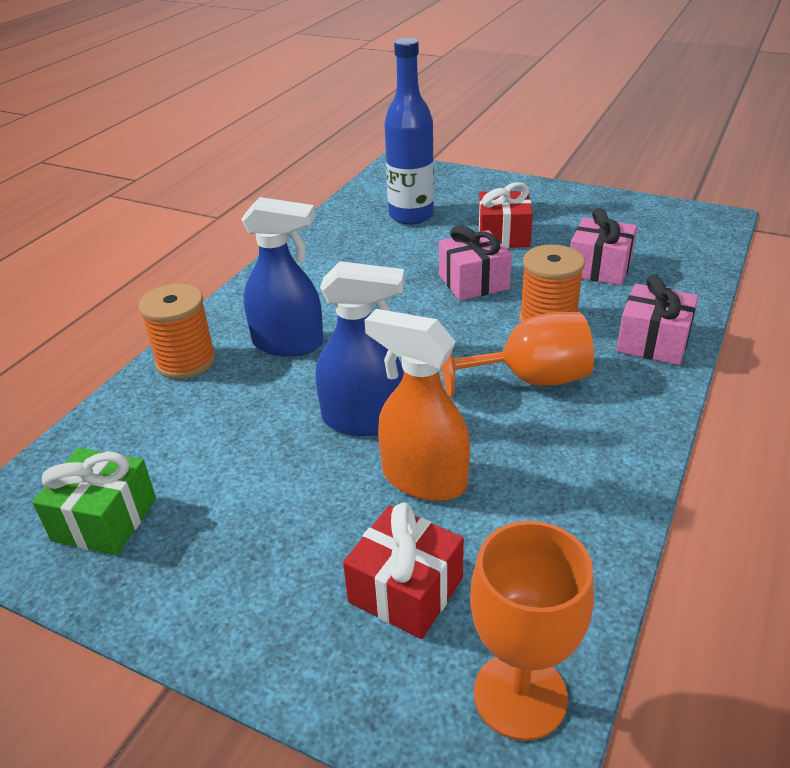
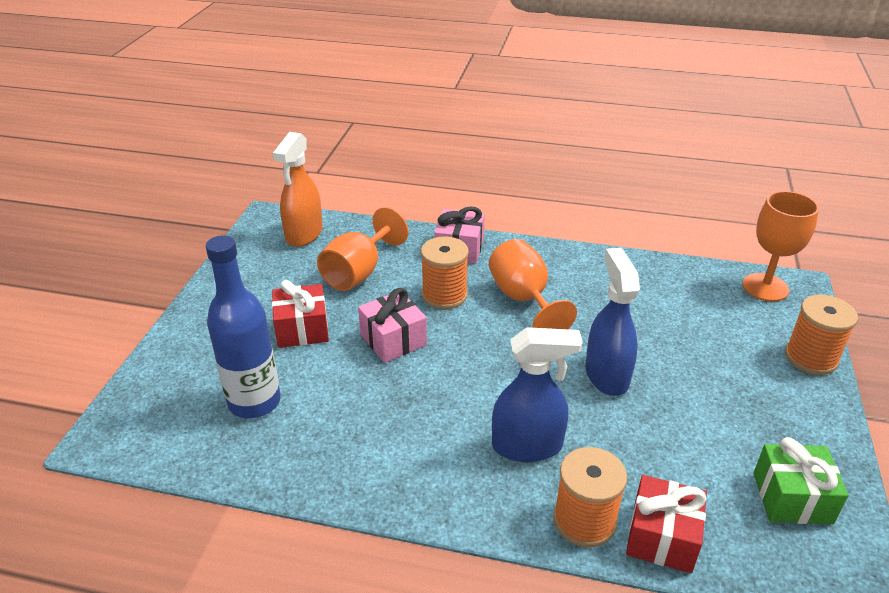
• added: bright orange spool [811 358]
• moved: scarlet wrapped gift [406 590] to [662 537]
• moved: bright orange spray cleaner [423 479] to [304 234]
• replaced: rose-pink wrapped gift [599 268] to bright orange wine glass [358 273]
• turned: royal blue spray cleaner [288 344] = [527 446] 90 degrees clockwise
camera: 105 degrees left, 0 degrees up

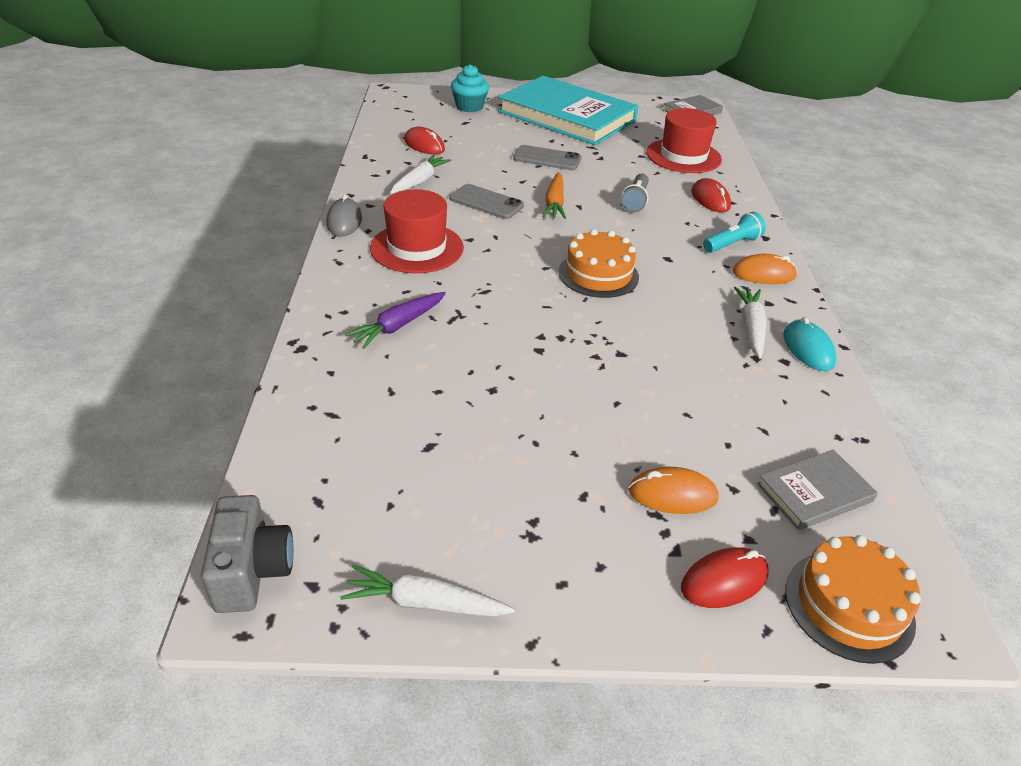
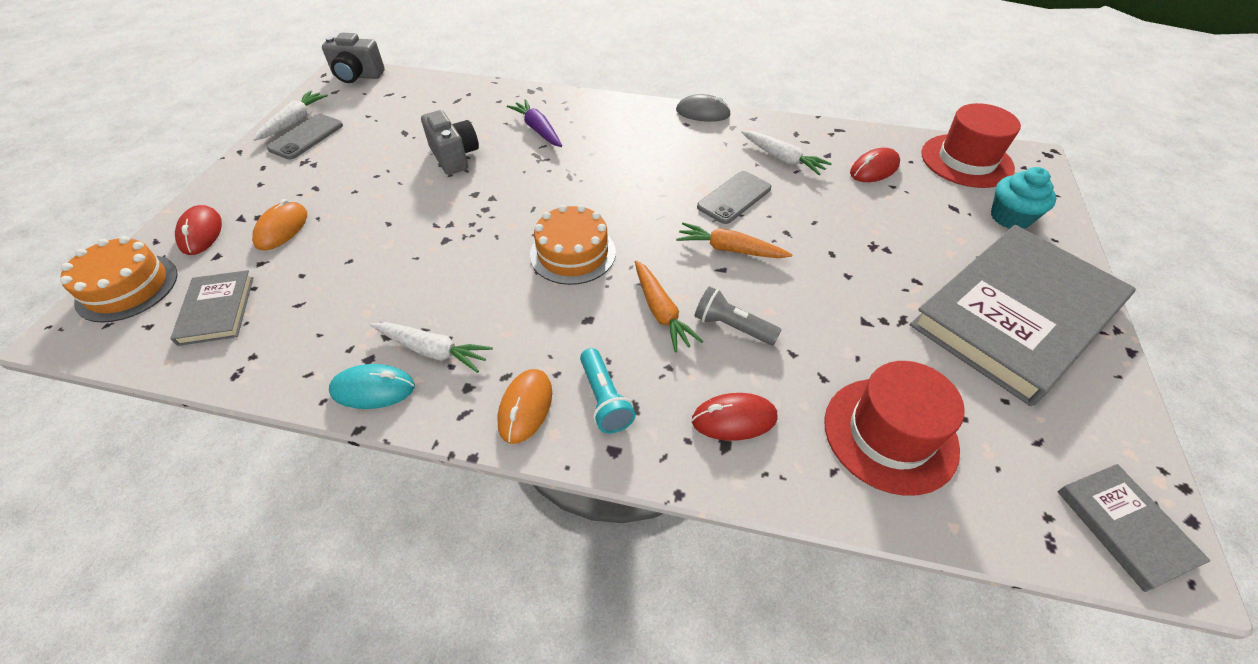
• added: gray compact camera [454 156]
• added: bright orange root vegetable [661 312]
• moved: scarlet top hat [417 248] to [966 161]
• moved: gray phone [547 159] to [306 137]
• recoloured: turquoise book [567 116] to gray book [1016 315]
camera: 105 degrees right, 10 degrees up

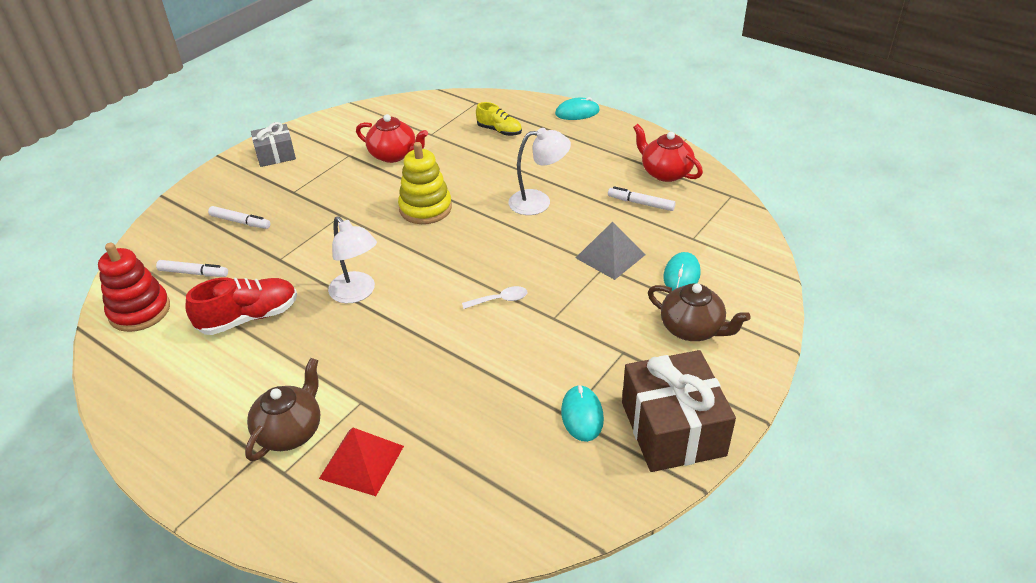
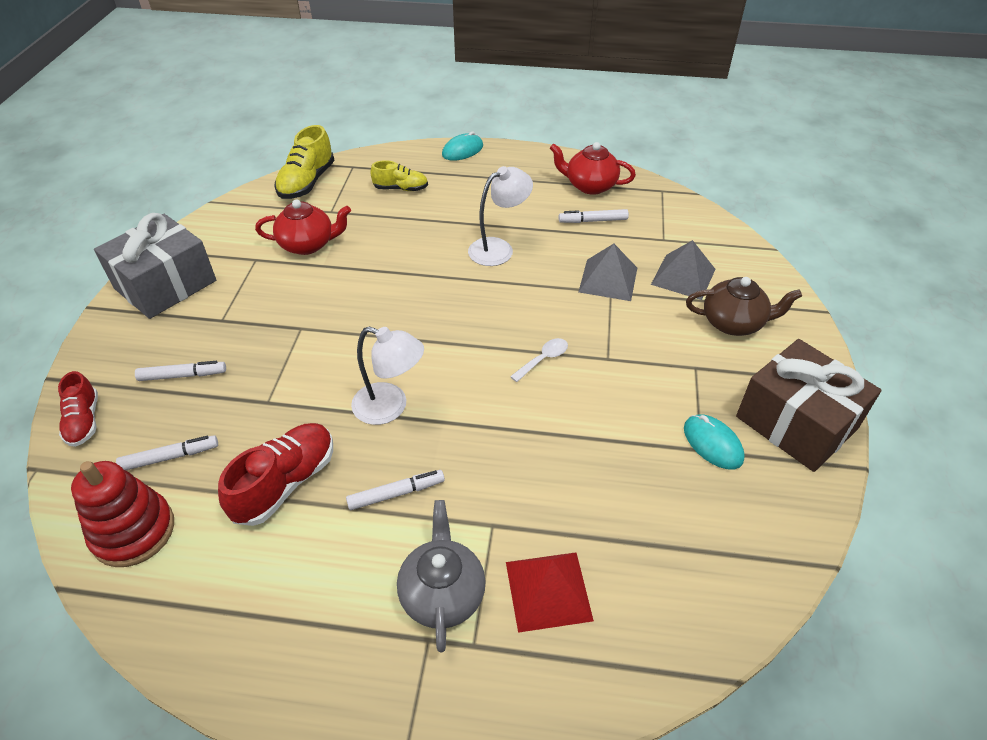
• removed: golden ring stacker [425 208]
• added: scarlet shoe [84 421]
• added: golden shoe [307 182]
• added: pure white felt pen [396 494]
• replaced: turquoise mouse [681 275] to gray pyramid shape [683 276]
• recoloured: brown teapot [290 431] to gray teapot [442 593]
• resized: gray wrapped gift [276 155] = [165 284] x1.74
camera: 30 degrees left, 5 degrees up

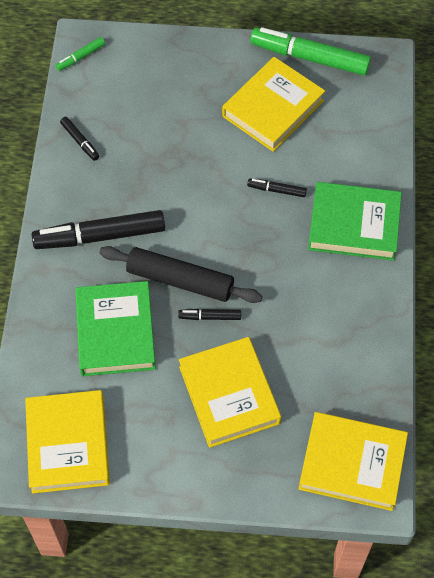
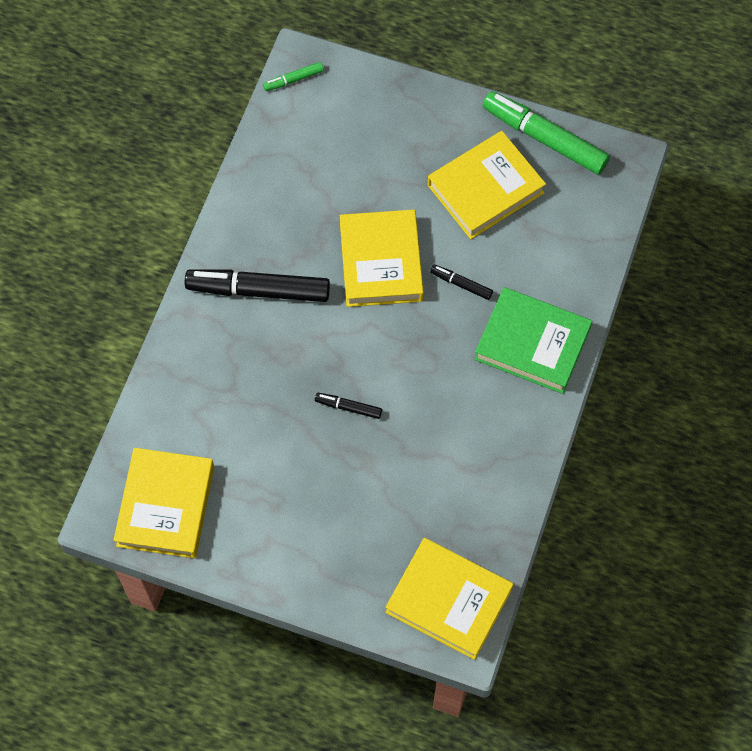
• removed: ebony felt pen [80 141]
• removed: green book [115 332]
• removed: ebony dough roller [180 280]
• moved: golden book [229 395] to [381 262]
camera: 15 degrees right, 5 degrees up

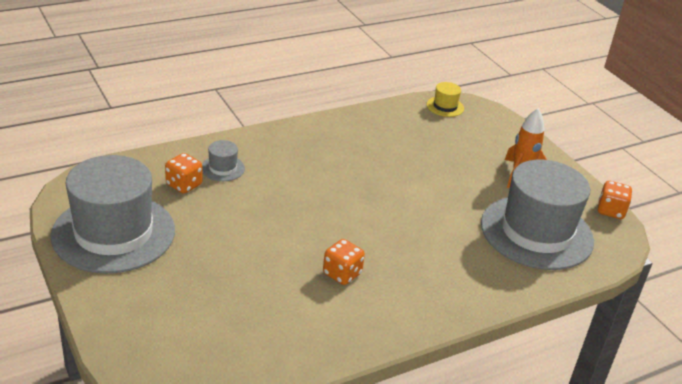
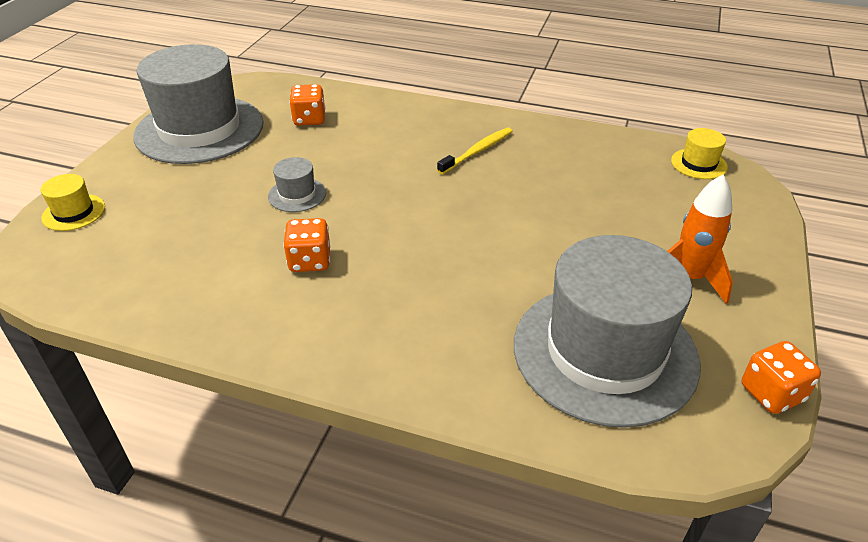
• added: golden top hat [73 212]
• added: golden dental brush [478 151]
• moved: gray top hat [223 168] to [297 195]
camera: 50 degrees right, 5 degrees up

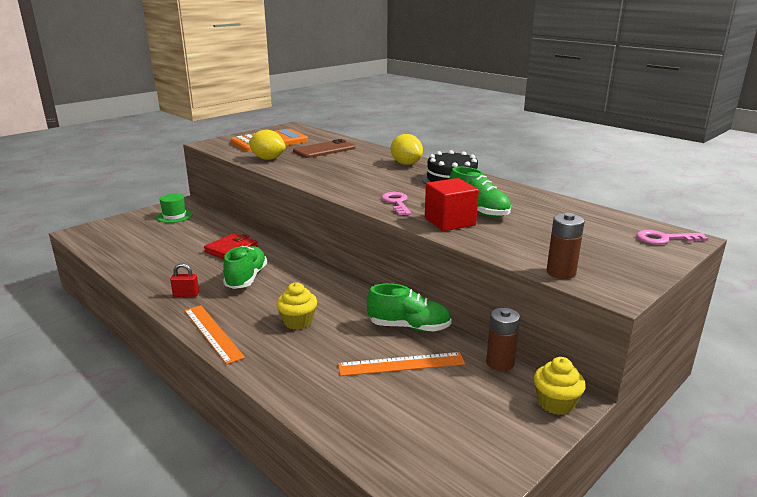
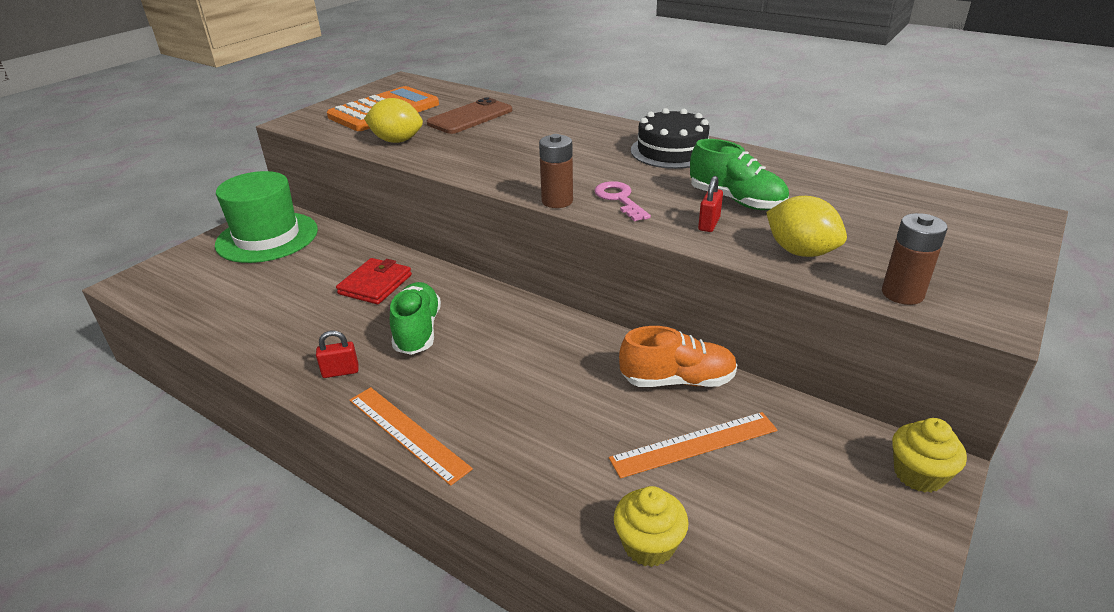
• removed: rose-pink latchkey [664 239]
• moved: golden cupcake [298 322] to [648 545]
• moved: golden toy lemon [406 164] to [800 252]
• moved: brown AA battery [500 363] to [557 201]
• replaced: scarlet solid cube [449 222] to scarlet lock [709 224]
• recoloured: green shoe [409 327] to bright orange shoe [677 380]
• resized: green top hat [174 216] = [267 237] x1.95
camera: 10 degrees left, 10 degrees up

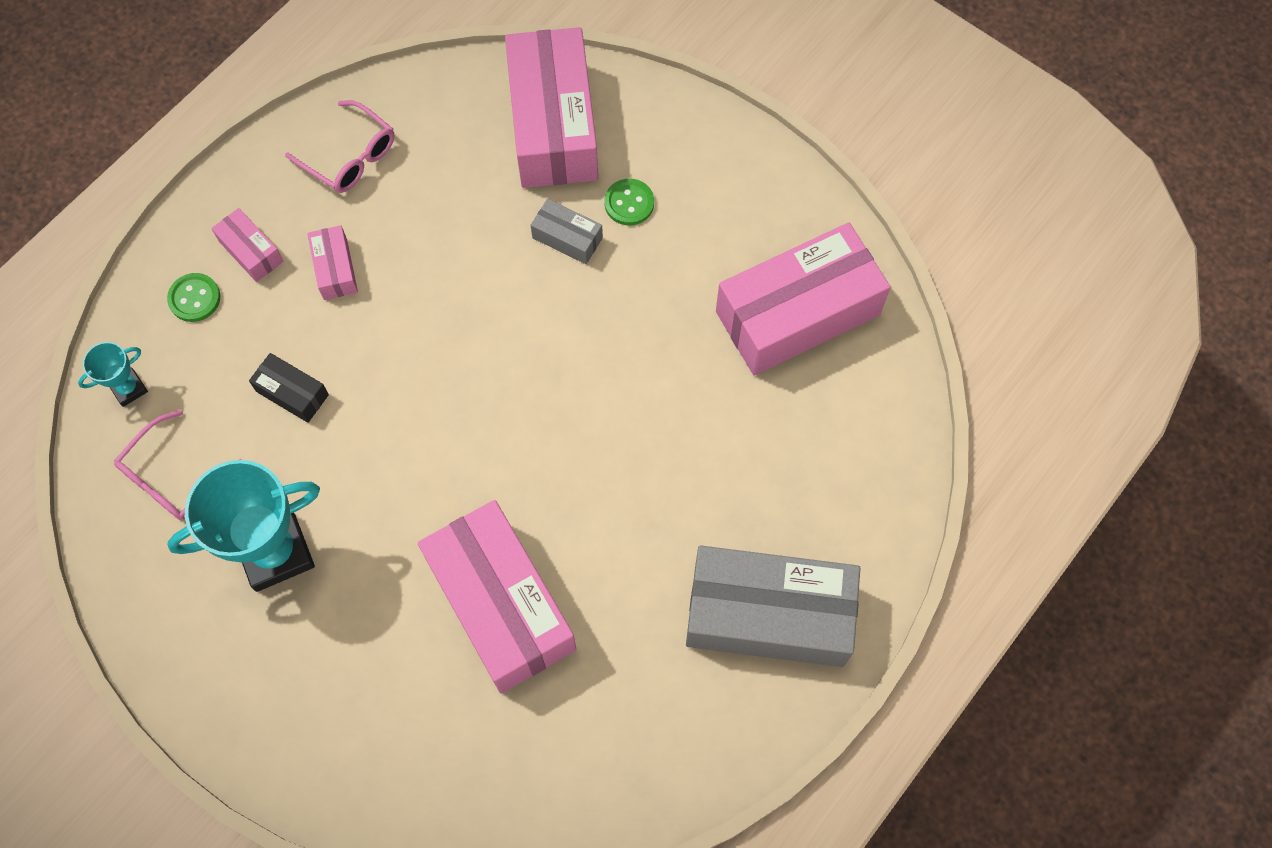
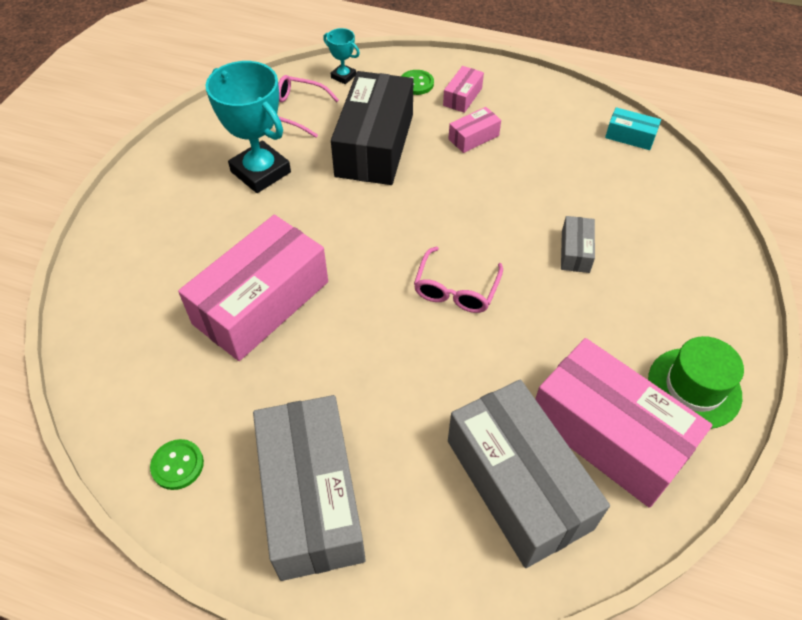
• removed: rose-pink parcel [553 125]
• added: gray parcel [518 484]
• added: turquoise parcel [630 136]
• added: green top hat [694 387]
• moved: rose-pink spectacles [351 157] to [455 290]
• moved: green button [629 203] to [177 465]
• resized: ebony parcel [292 393] = [374 145] x2.28
camera: 70 degrees right, 15 degrees down

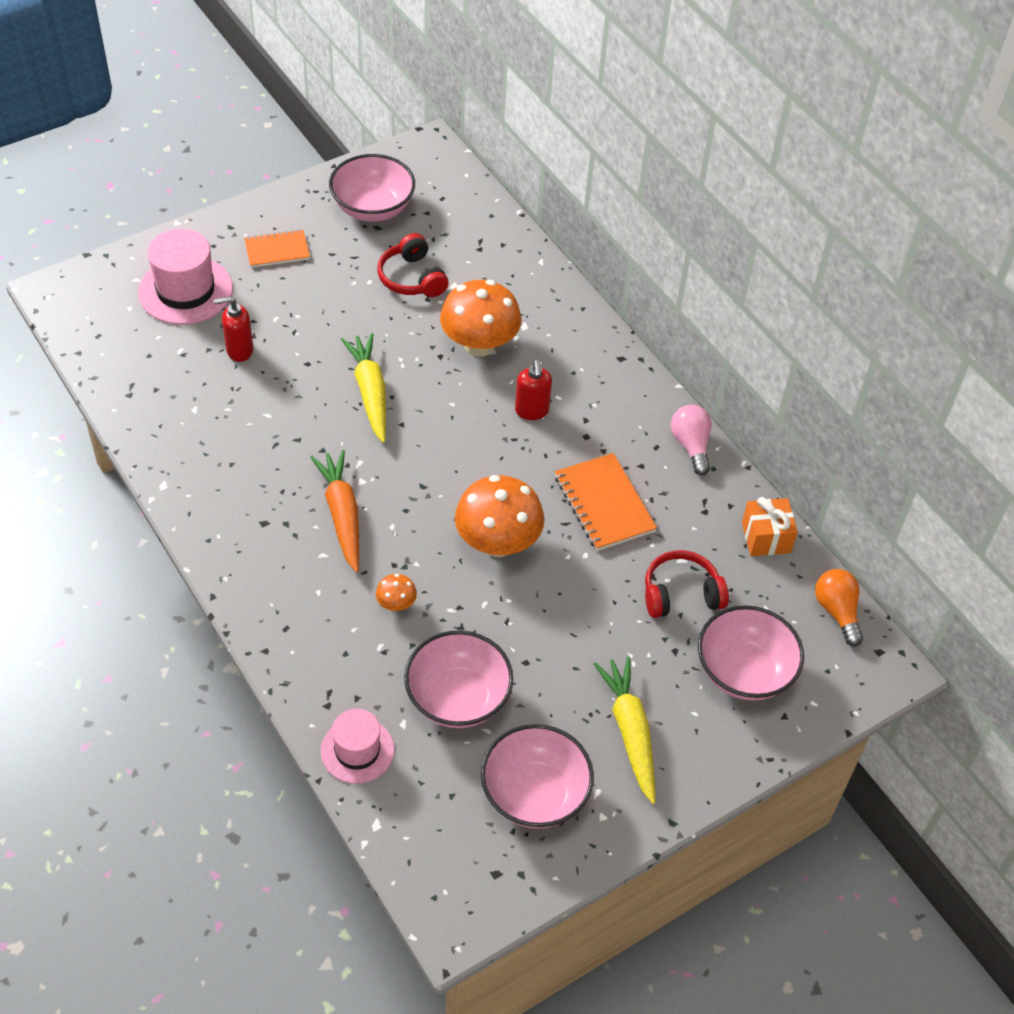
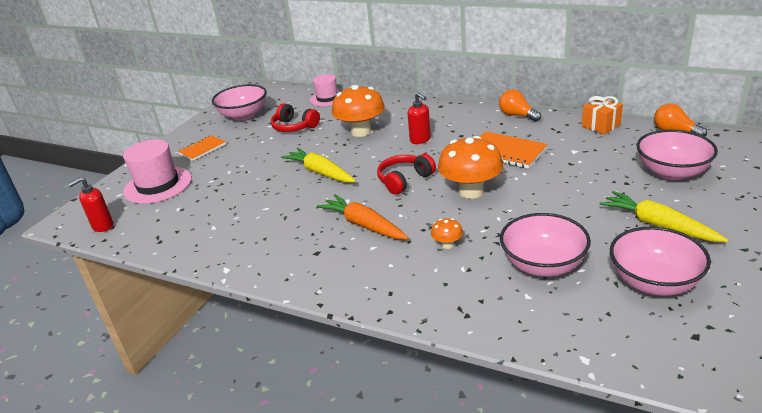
• moved: scarlet soap dispenser [239 350] to [102 226]
• moved: rose-pink top hat [357 750] to [327 98]
• moved: scarlet headset [681 594] to [404 180]
• recoloured: rose-pink lightbulb [691 445] to bright orange lightbulb [517 115]
camera: 25 degrees left, 20 degrees down

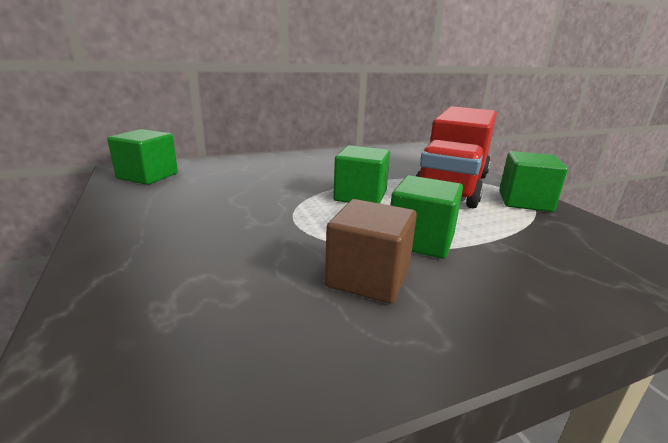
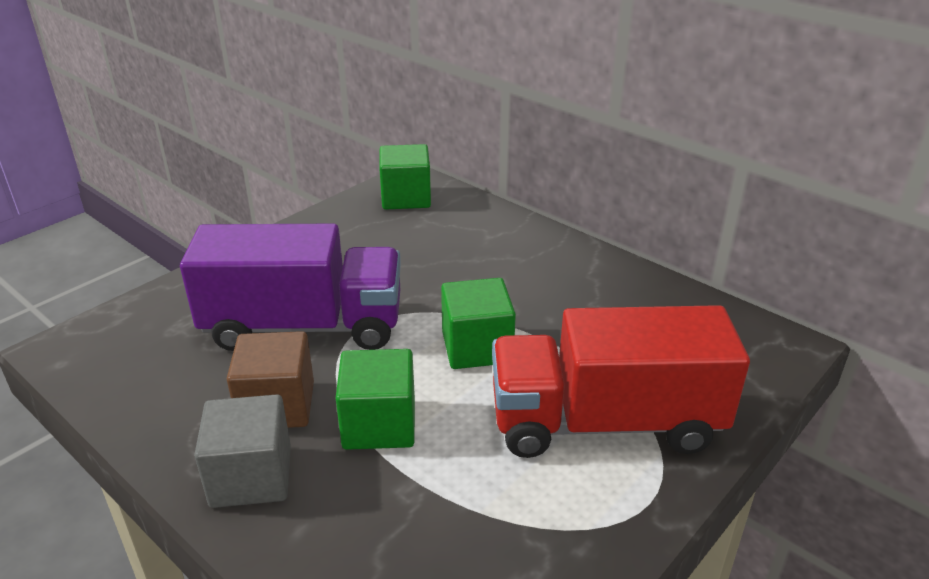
• removed: green solid cube [525 201]
• added: royal purple lorry [304 326]
• added: gray solid cube [251 476]
camera: 65 degrees right, 10 degrees up

